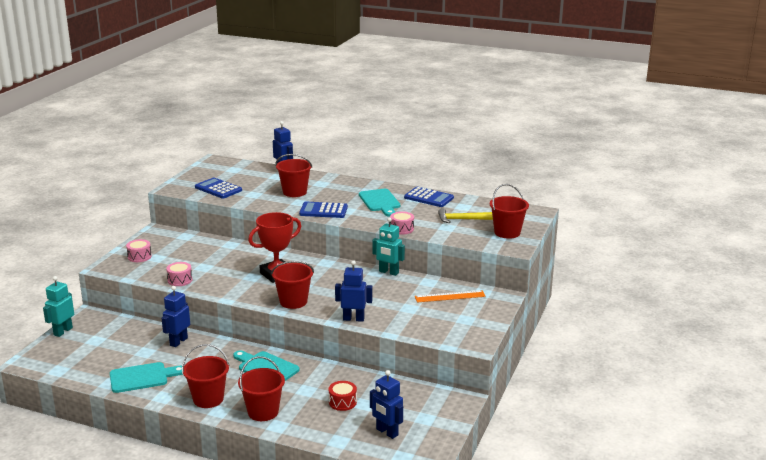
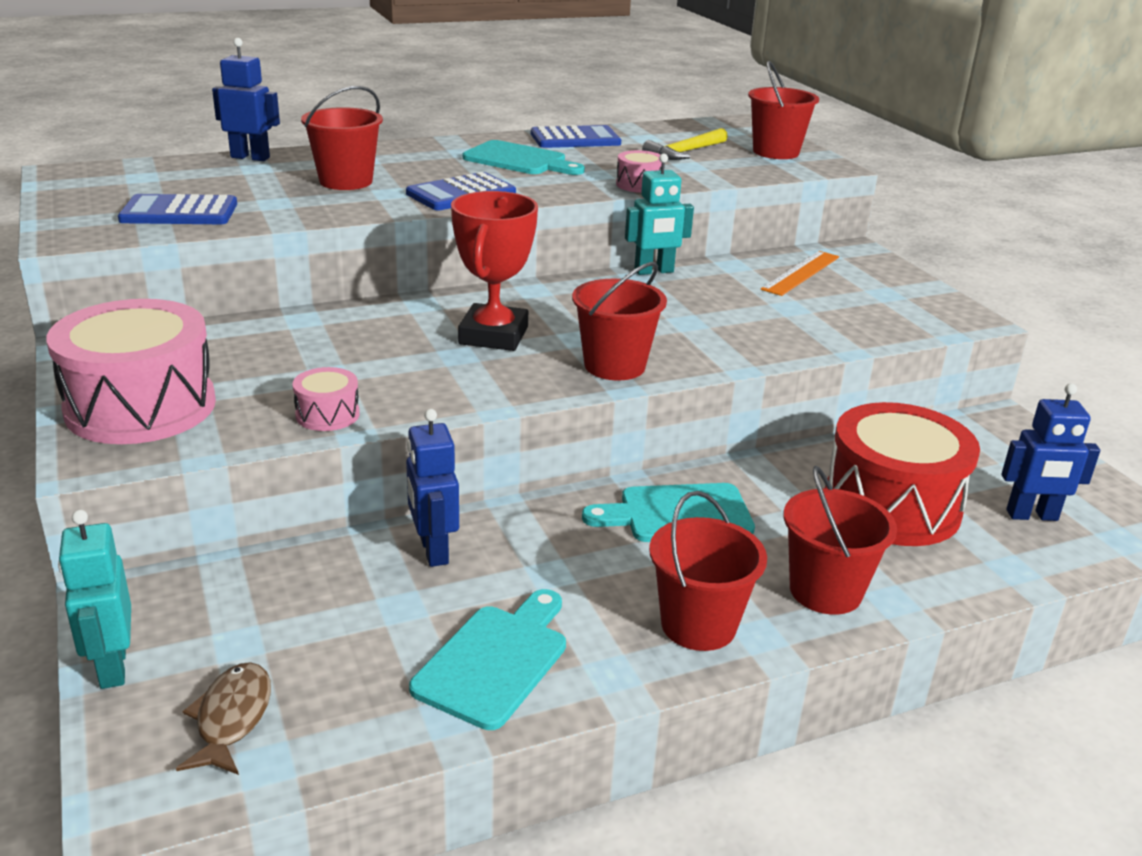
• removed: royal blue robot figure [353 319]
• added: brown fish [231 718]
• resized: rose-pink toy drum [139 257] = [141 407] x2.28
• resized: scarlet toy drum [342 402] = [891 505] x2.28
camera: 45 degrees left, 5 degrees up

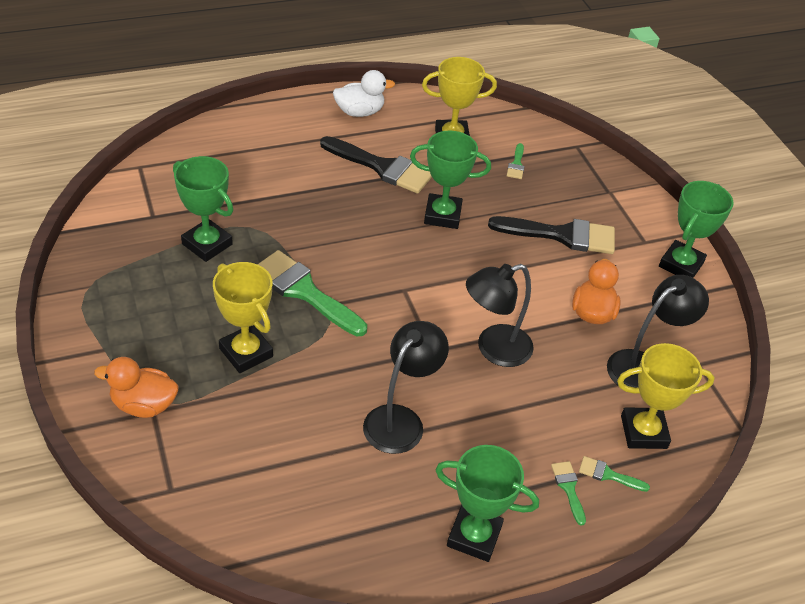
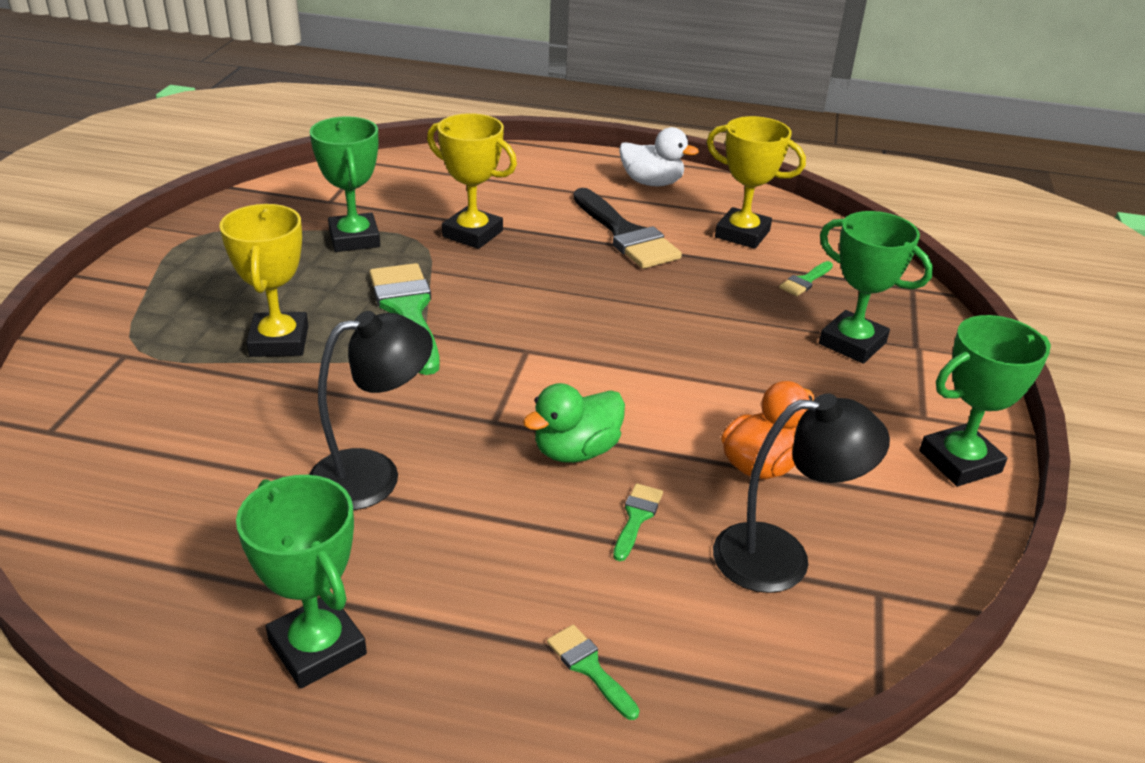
• removed: bright orange toy duck [144 405]
• removed: ebony paintbrush [562 235]
• moved: green trophy [442 215] to [852 343]
• moved: green paintbrush [568 488] to [636 517]
• moved: golden trophy [643 432] to [472 234]
• replaced: ebony reading lamp [494 349] to green toy duck [576 451]
camera: 35 degrees right, 10 degrees down

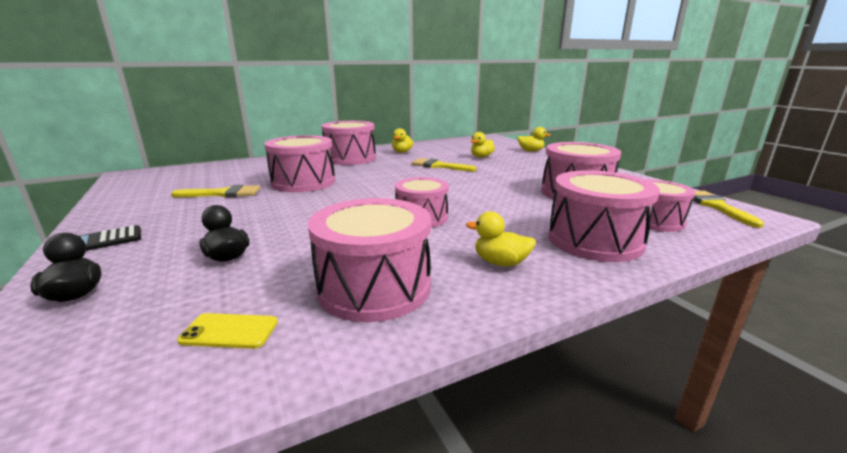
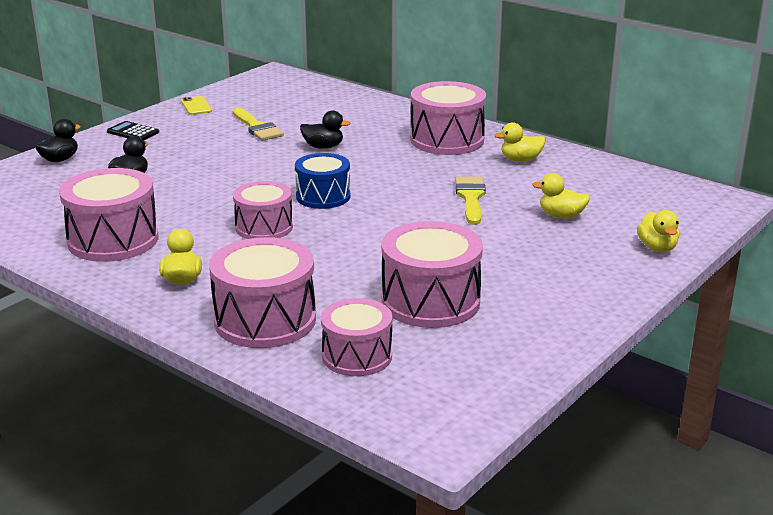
• removed: golden paintbrush [716 206]
• added: royal blue toy drum [323 196]
• moved: golden phone [229 331] to [196 106]
• replaced: rose-pink toy drum [303 182] to ebony toy duck [323 147]
camera: 65 degrees right, 5 degrees up

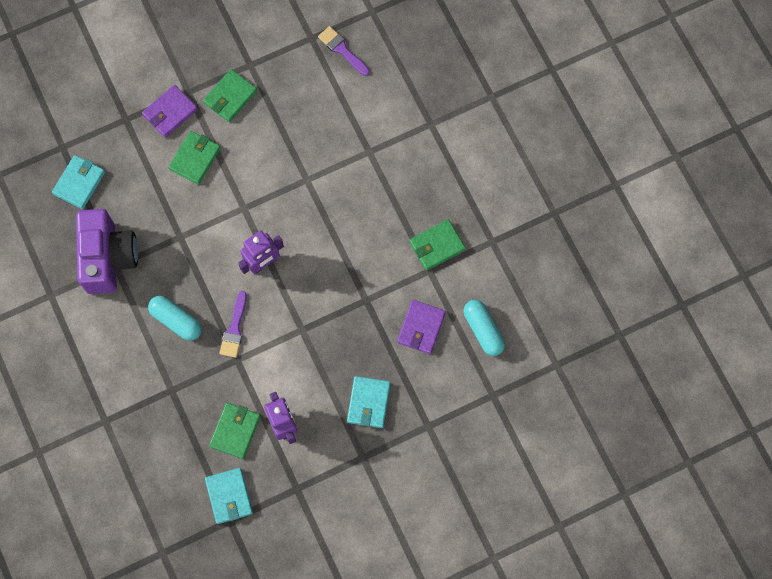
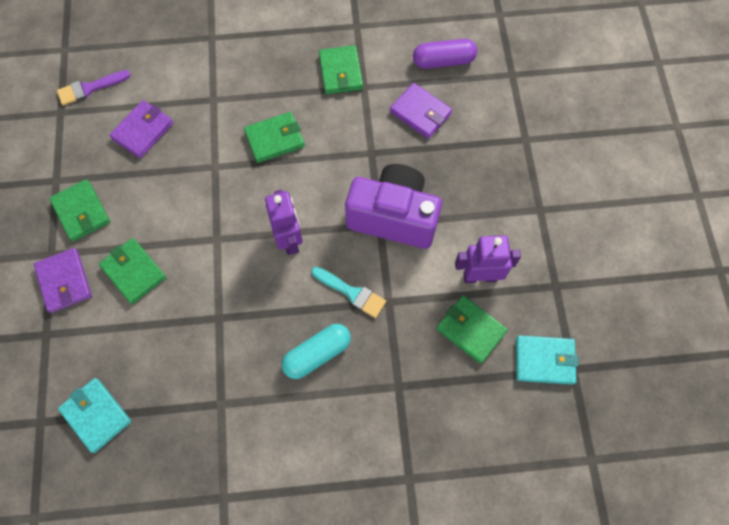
• removed: turquoise billfold [368 402]
• added: royal purple billfold [143 131]
• added: green billfold [275 139]
• moved: royal purple compact camera [108 258] to [393 217]
• recoloured: royal purple paintbrush [234 329] to turquoise paintbrush [351 293]
• recoloured: turquoise pill [483 330] to royal purple pill [443 61]
camera: 70 degrees left, 5 degrees down

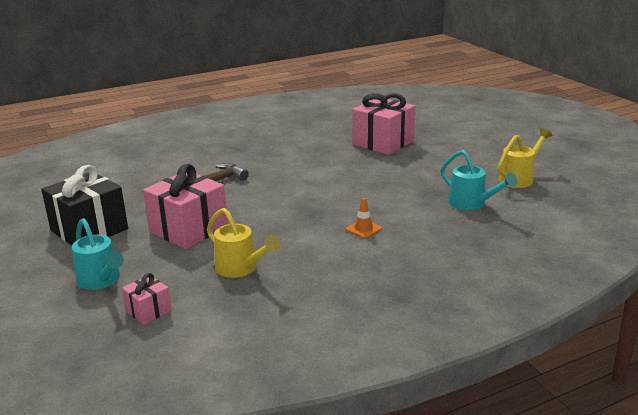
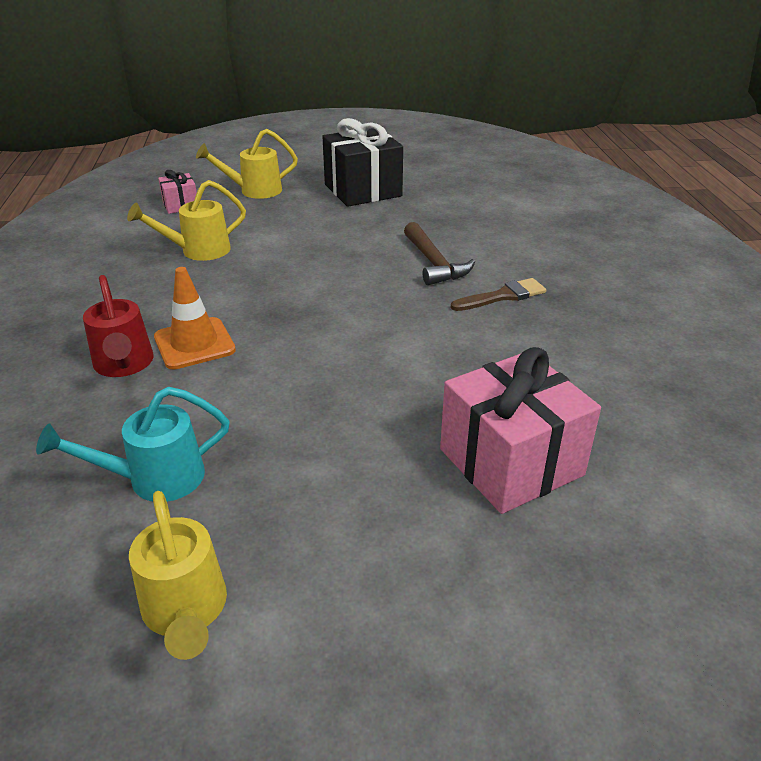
• removed: rose-pink wrapped gift [188 229]
• added: scarlet sprinkling can [124 365]
• added: brown paintbrush [503 296]
• recoloured: turquoise sprinkling can [101 281] to golden sprinkling can [254 191]
• resized: bright orange safety cone [363 229] = [194 344] x1.64
camera: 110 degrees right, 10 degrees up

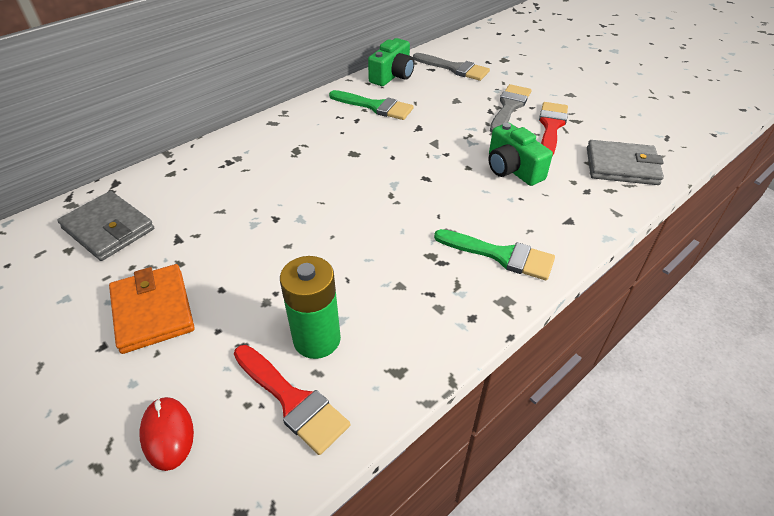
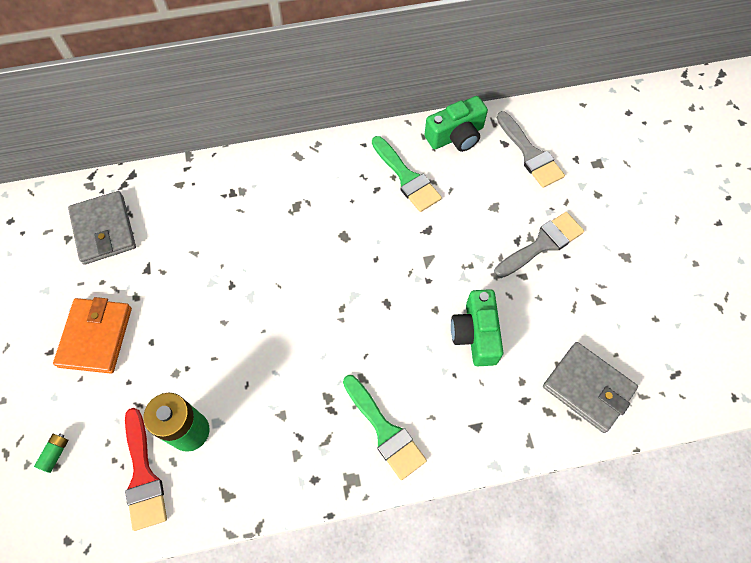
• removed: scarlet paintbrush [551 126]
• replaced: scarlet mouse [167 434] to green AA battery [55 454]
camera: 30 degrees right, 20 degrees up

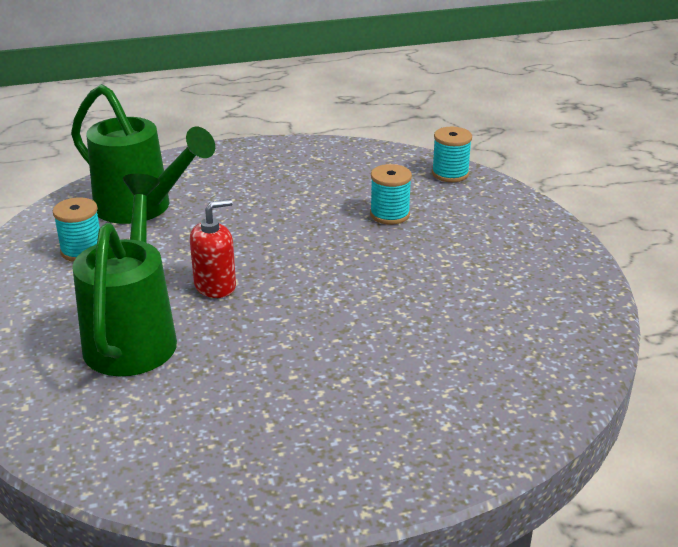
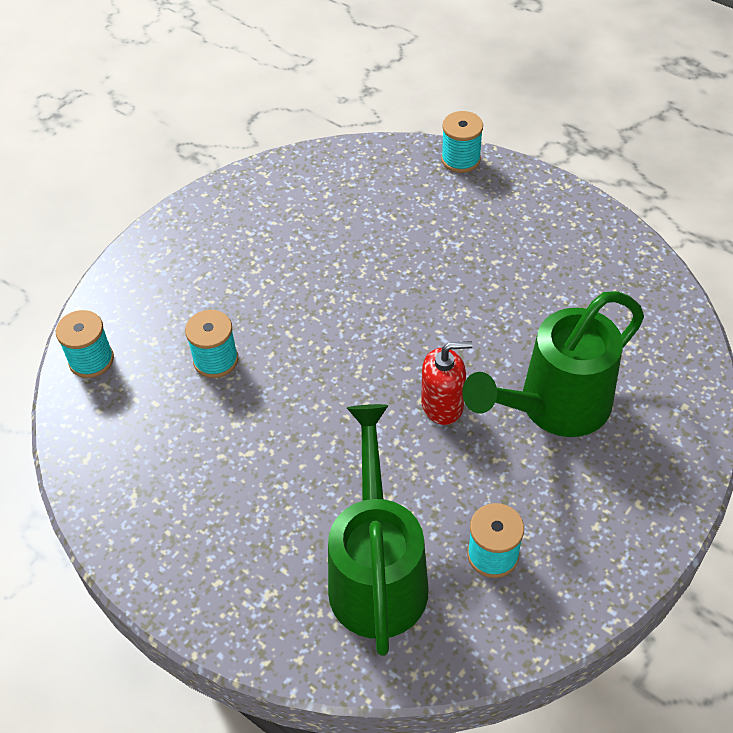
• added: turquoise spool [460 159]
• turned: scarlet soap dispenser [215 286] = [442 405] 150 degrees clockwise
camera: 125 degrees left, 20 degrees up

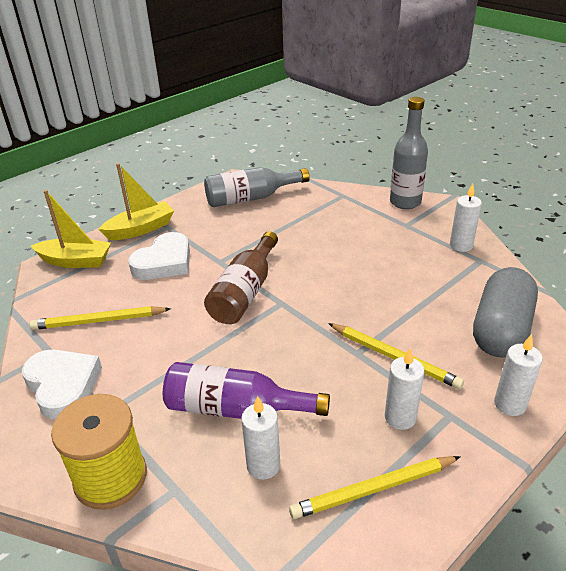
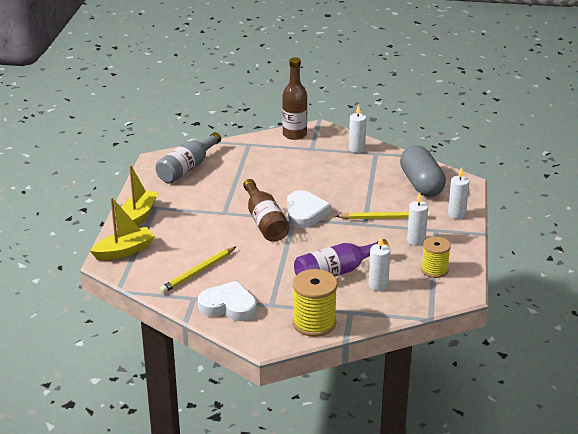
• moved: pure white love heart [164 262] to [305 213]
• replaced: golden wooden pencil [374 489] to golden spool [434 270]
• recoloured: gray drink bottle [405 202] to brown drink bottle [294 134]
camera: 40 degrees left, 5 degrees down

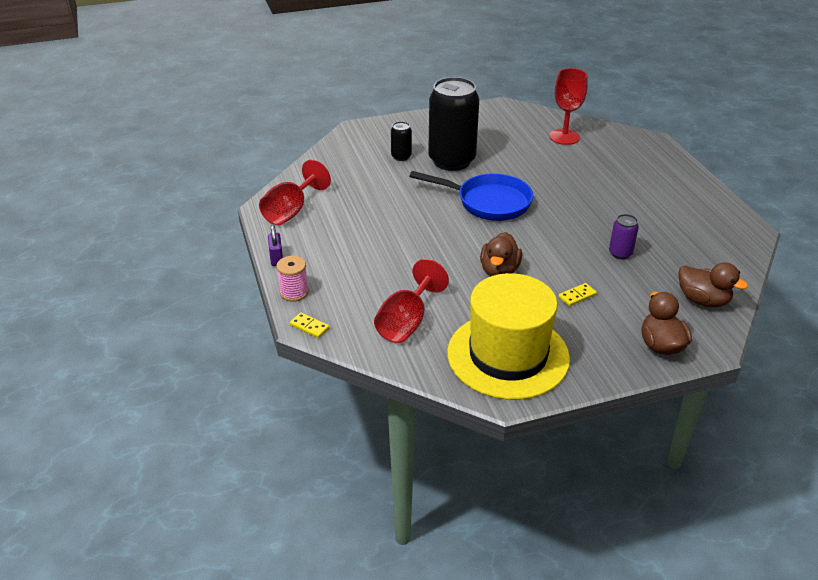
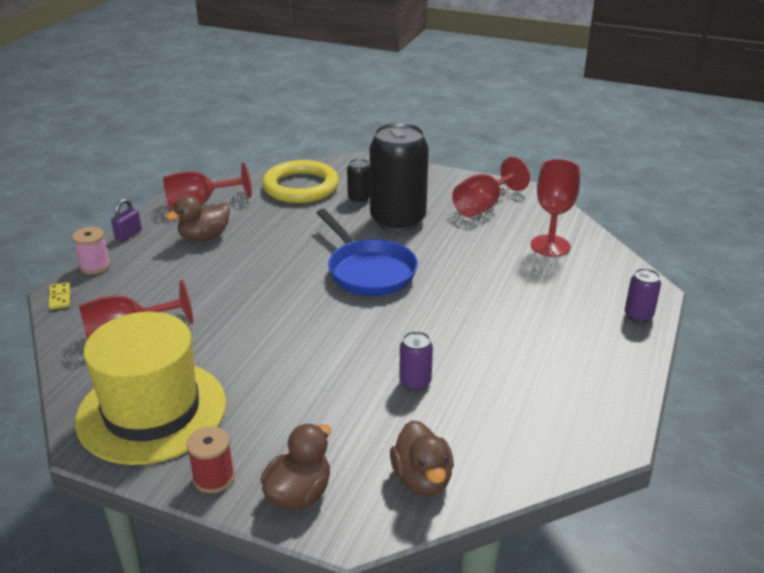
• removed: golden domino piece [577 296]
• added: scarlet spool [214 478]
• added: golden ring [301 187]
• added: scarlet wine glass [483 206]
• added: royal purple tin [638 316]
• moved: brown toy duck [499 271] to [204 237]
camera: 40 degrees right, 5 degrees down

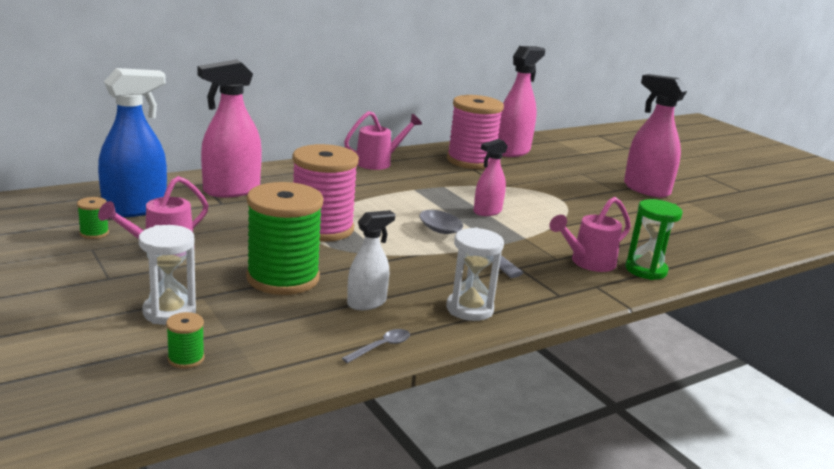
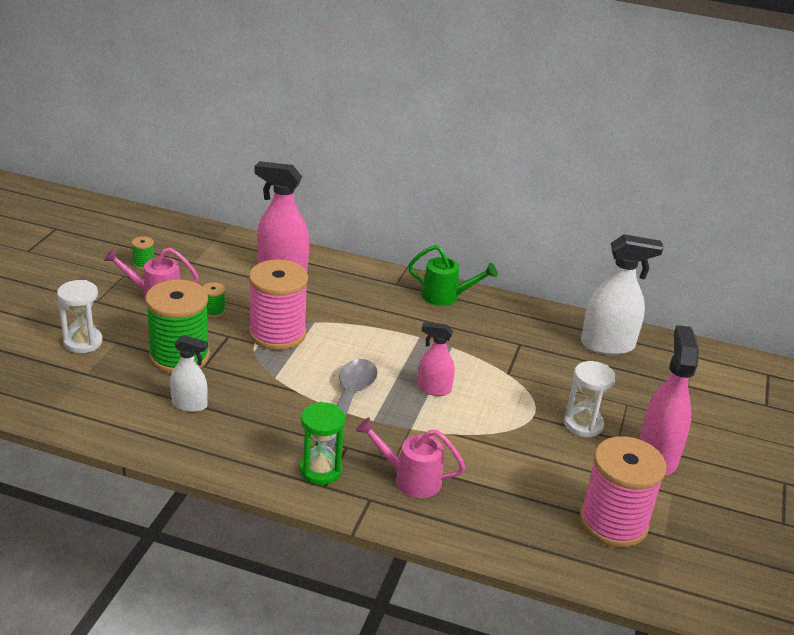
• removed: royal blue spray cleaner [135 209]
• removed: gray spoon [381 347]
• moved: green spool [186 358] to [214 311]
• moved: pure white sand timer [469 309] to [583 424]
• moved: rose-pink spool [471 161] to [613 523]
• moved: green sand timer [646 270] to [320 470]
• recoloured: rose-pink sprinkling can [378 162] to green sprinkling can [446 297]
• recoloured: rose-pink spray cleaner [512 151] to pure white spray cleaner [607 345]
camera: 50 degrees right, 10 degrees up

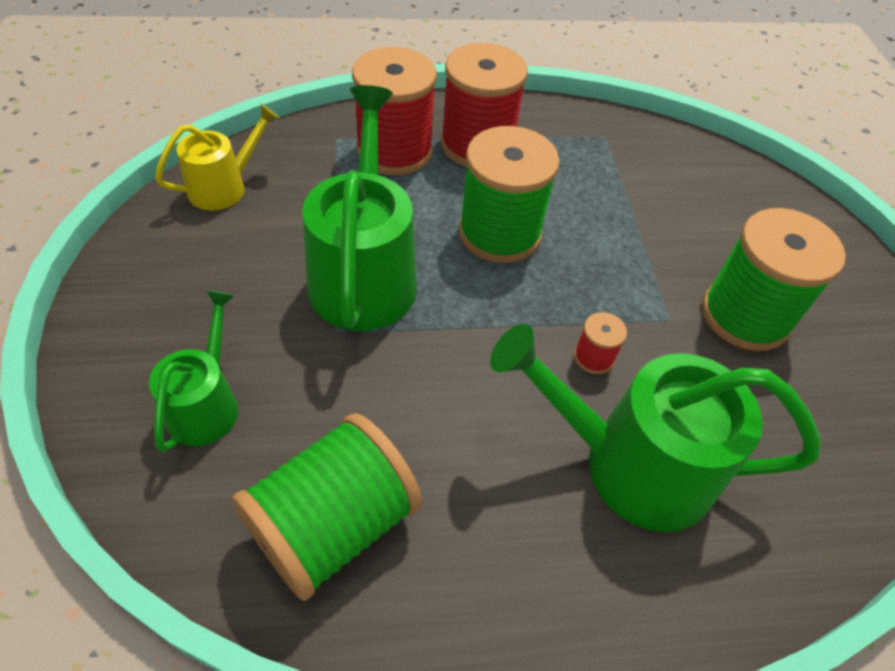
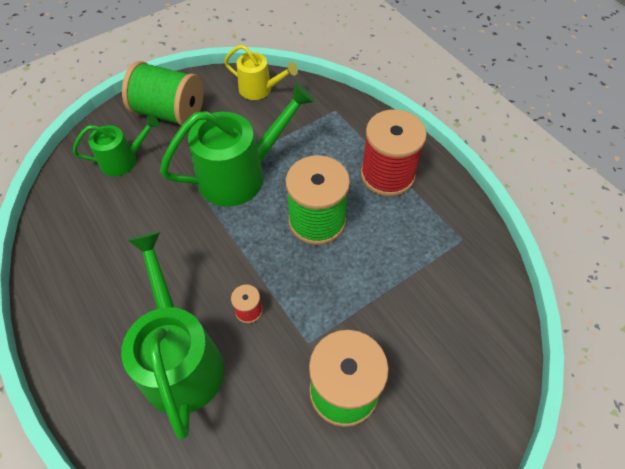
• removed: scarlet spool [394 150]
• moved: green spool [333 524] to [170 112]
camera: 65 degrees right, 5 degrees up

